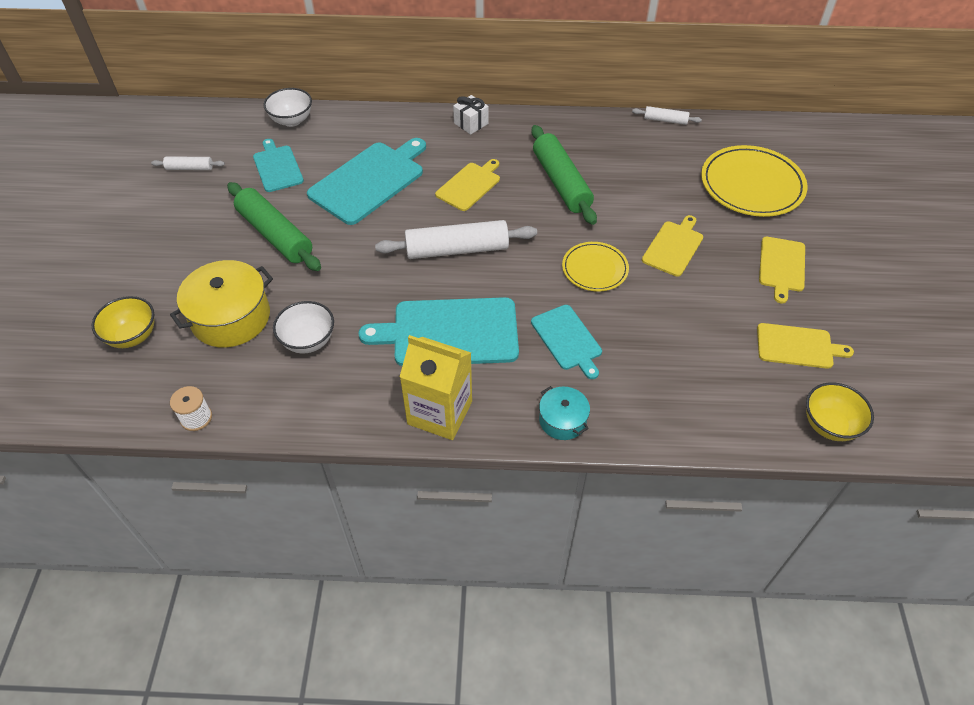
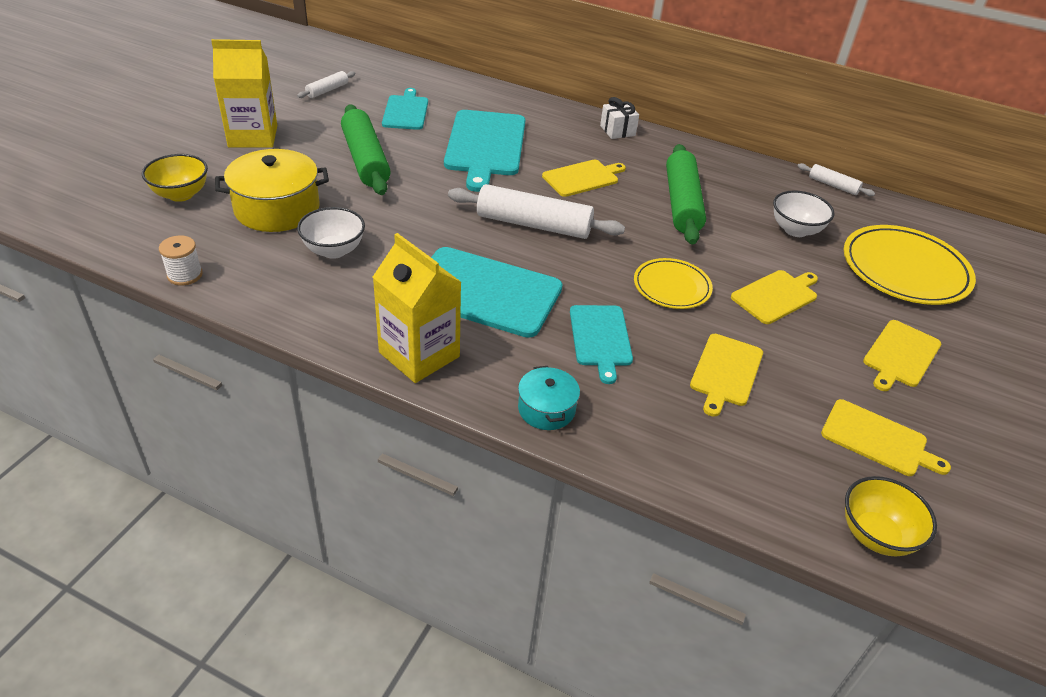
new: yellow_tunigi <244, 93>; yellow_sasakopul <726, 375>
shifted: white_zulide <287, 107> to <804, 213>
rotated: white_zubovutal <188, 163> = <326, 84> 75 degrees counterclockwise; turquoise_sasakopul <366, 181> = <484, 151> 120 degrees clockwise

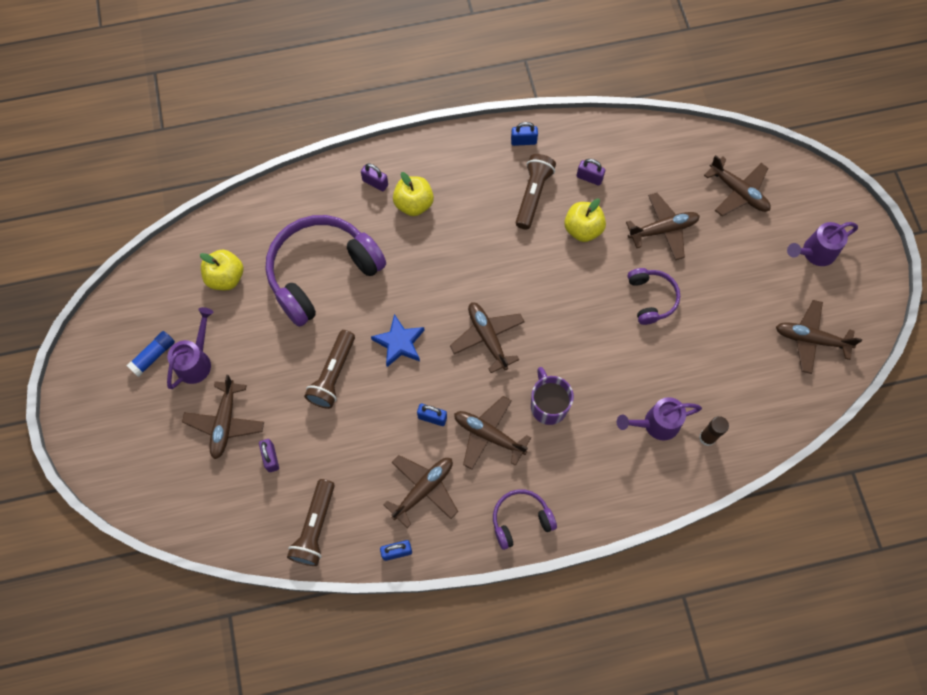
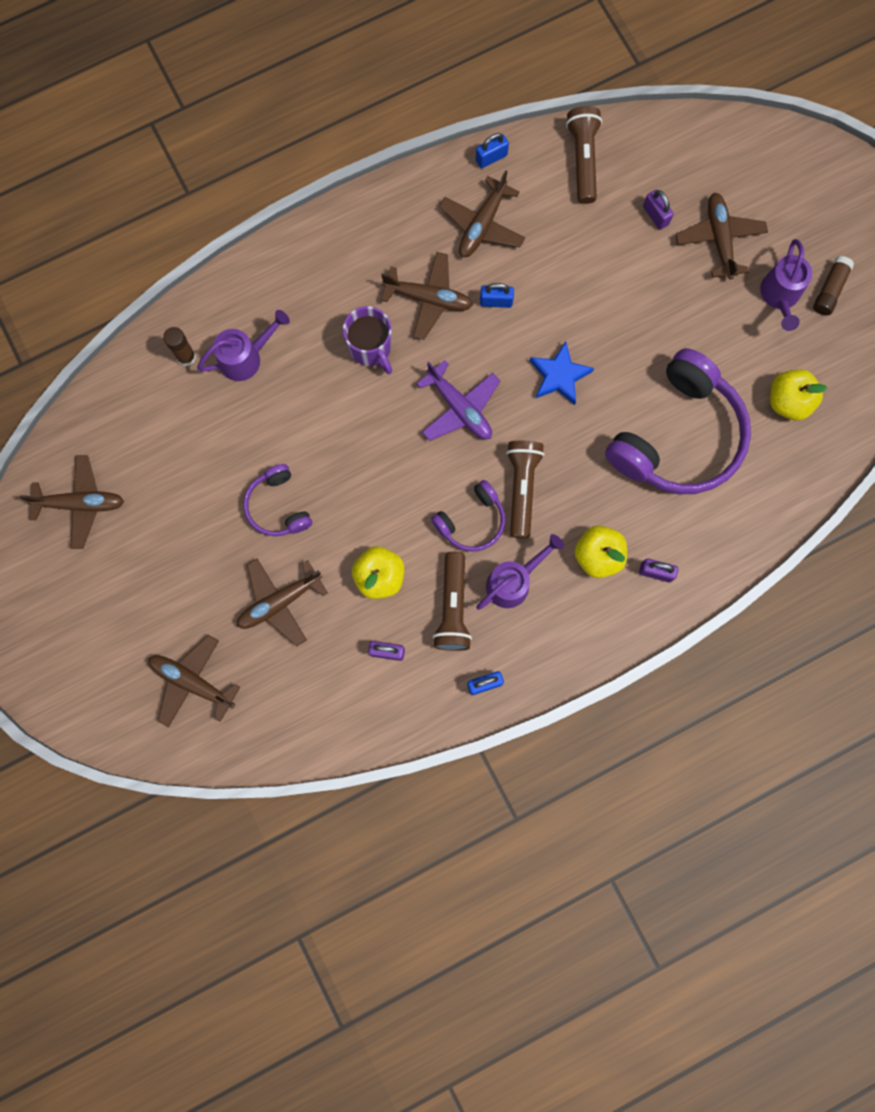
shifted: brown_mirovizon <329, 369> to <525, 489>; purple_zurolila <525, 519> to <468, 515>; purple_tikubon <822, 244> to <520, 572>
repainted: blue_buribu <150, 354> to brown_buribu <833, 285>; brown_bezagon <487, 337> to purple_bezagon <458, 400>

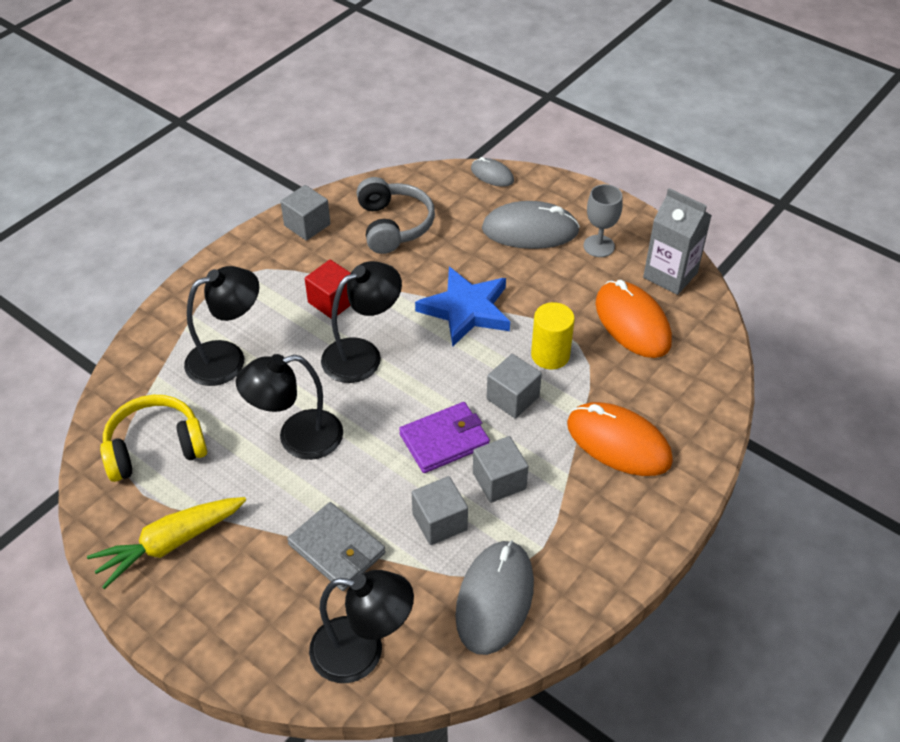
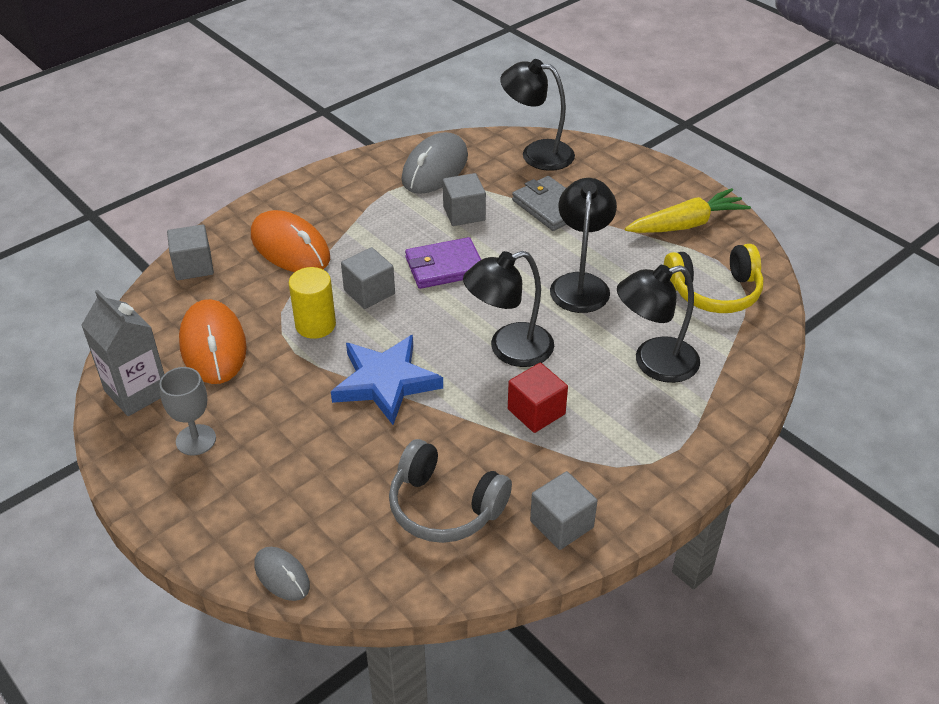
gone: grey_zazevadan <531, 225>
shifted: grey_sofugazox <500, 469> to <190, 252>
rotated: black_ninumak <289, 407> = <583, 245> 75 degrees counterclockwise; grey_zurolila <396, 215> = <450, 491> 60 degrees counterclockwise

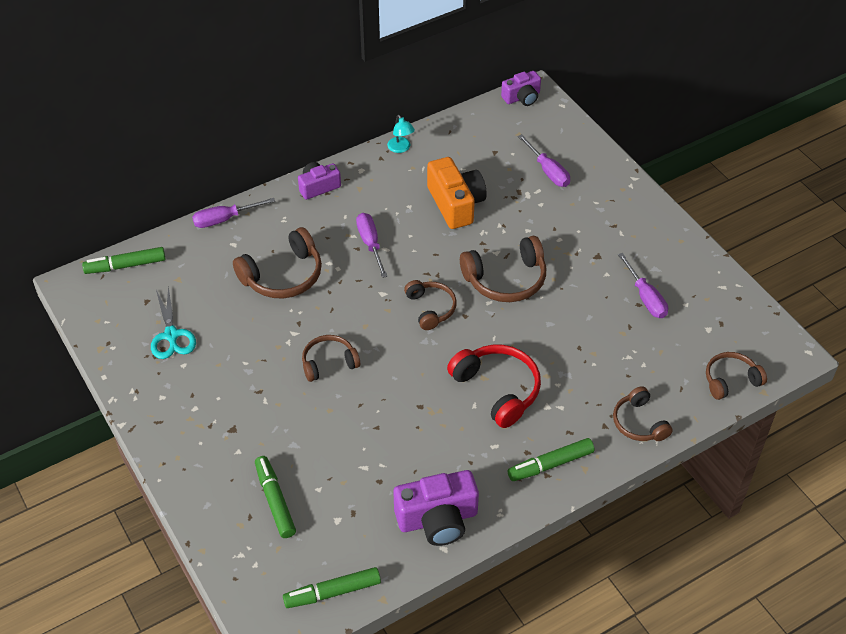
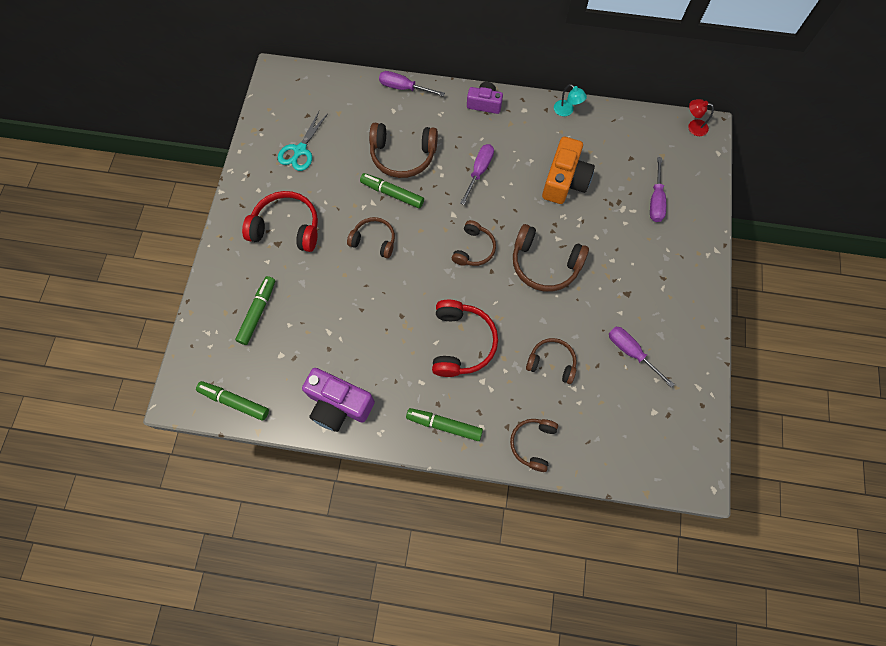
new: red_zurolila <280, 221>
shifted: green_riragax <124, 260> to <392, 190>; brown_zurolila <736, 376> to <551, 361>
swapped: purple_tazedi <521, 88> to red_ninumak <701, 117>
rotated: turquoise_ninumak <401, 134> = <570, 100> 60 degrees counterclockwise; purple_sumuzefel <643, 285> = <641, 356> 120 degrees clockwise

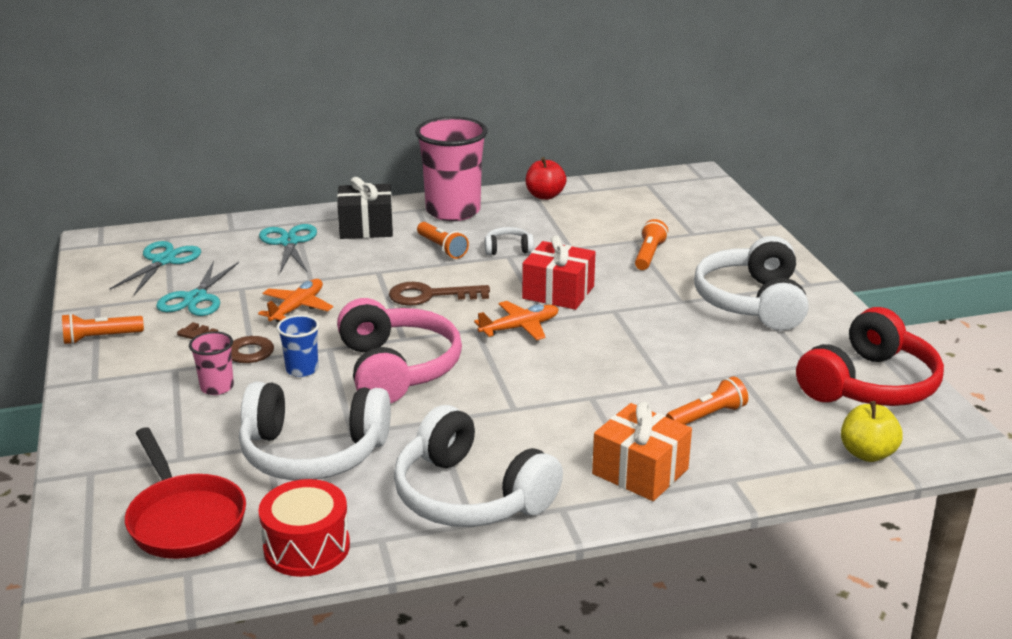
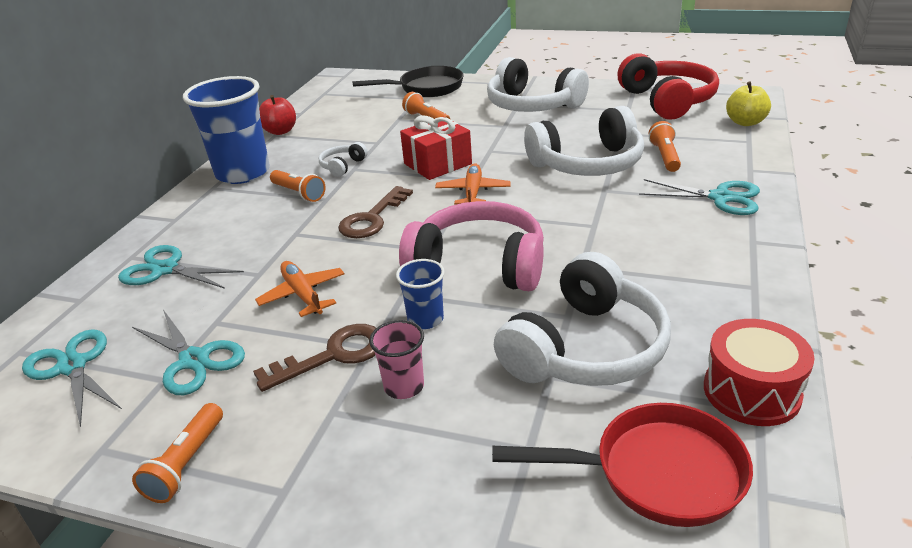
gone: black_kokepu <365, 208>
new: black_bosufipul <408, 81>
shifted: white_zurolila <478, 466> to <584, 141>
swapped: orange_kokepu <642, 451> to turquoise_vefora <699, 197>
repainted: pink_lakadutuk <451, 169> to blue_lakadutuk <226, 130>
rotated: orange_mirovizon <443, 240> = <297, 186> 45 degrees clockwise

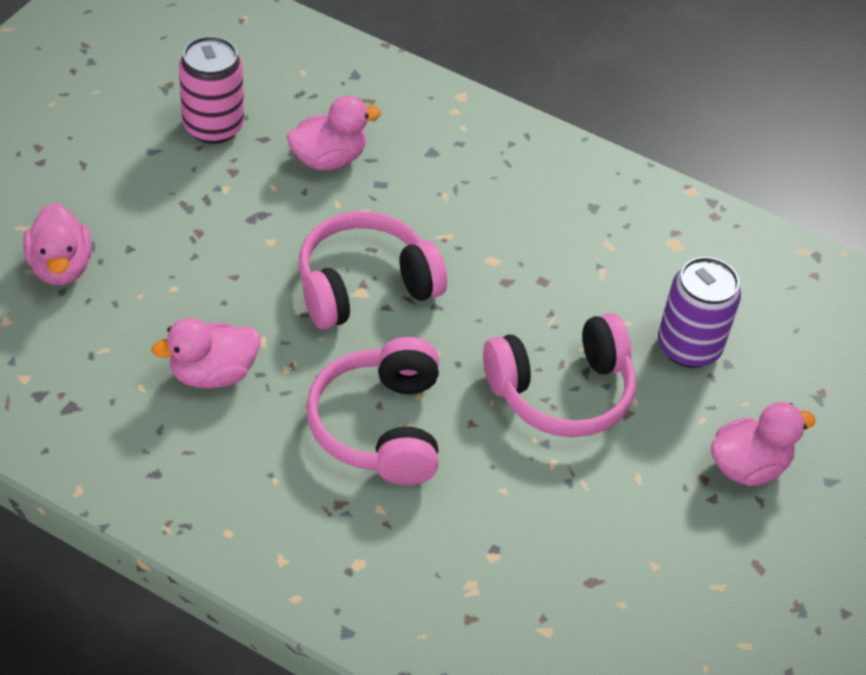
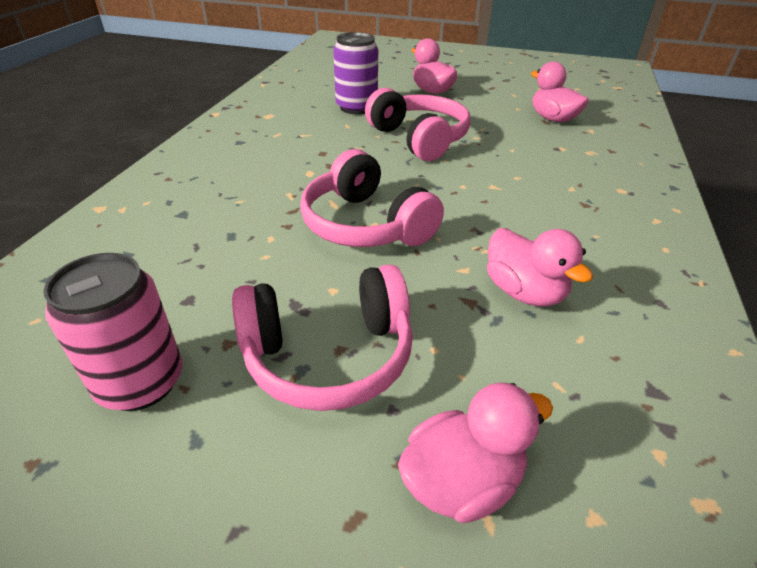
shifted: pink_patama <334, 132> to <560, 91>; pink_zurolila <372, 411> to <322, 338>

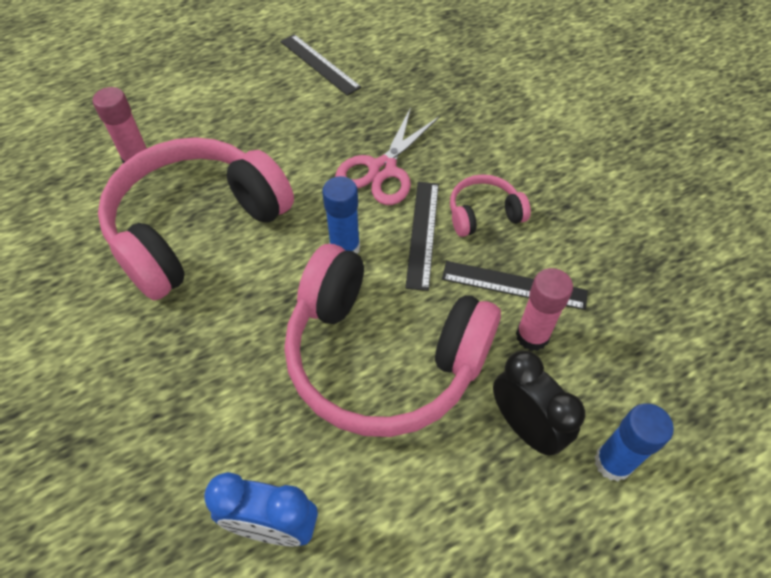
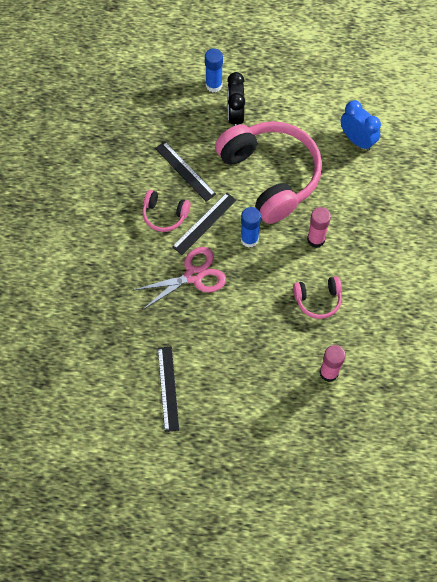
shifted: pink_buribu <544, 309> to <319, 227>
scaled: pink_zurolila <196, 218> = <317, 297> x0.44

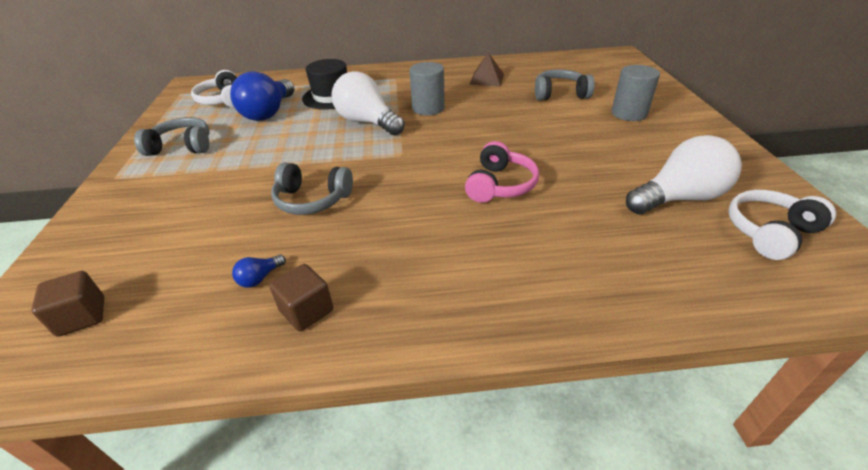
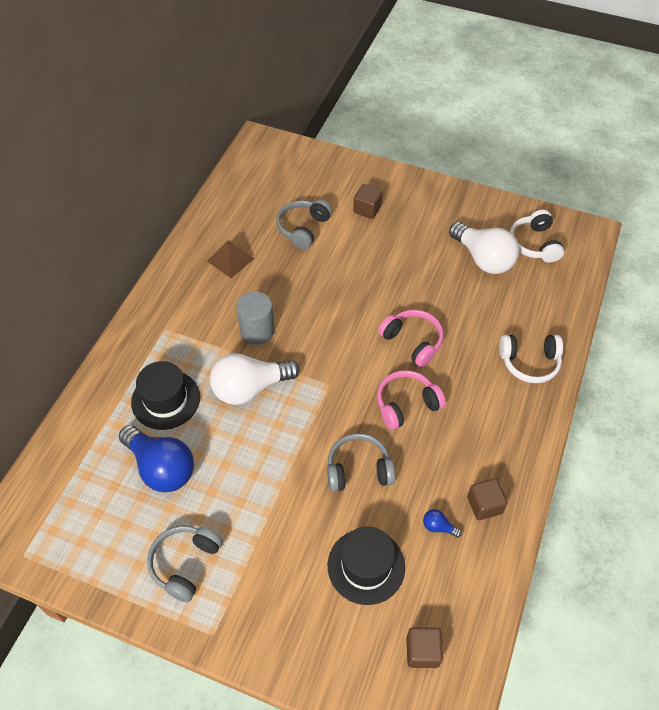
new: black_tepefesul <366, 566>; pink_zurolila <411, 400>
shifted: white_zurolila <214, 89> to <531, 359>
swapped: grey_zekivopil <635, 93> to brown_sofugazox <368, 201>
rotated: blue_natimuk <259, 271> = <442, 523> 135 degrees clockwise; grey_zurolila <312, 189> = <361, 462> 135 degrees counterclockwise; white_natimuk <684, 174> = <484, 248> 135 degrees clockwise

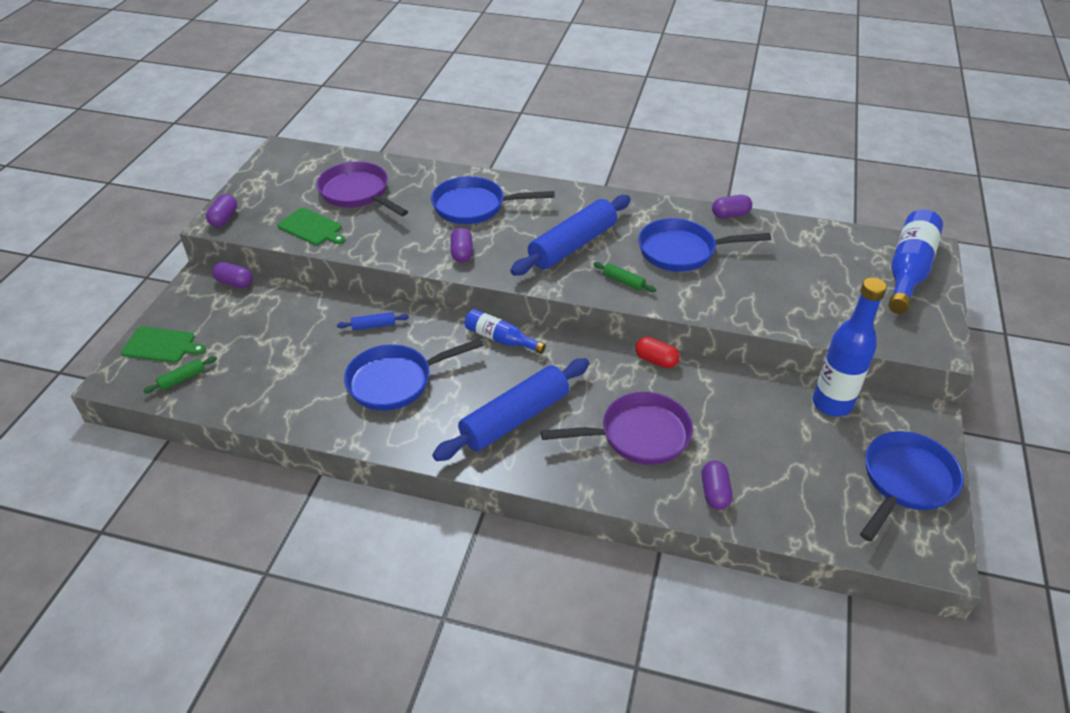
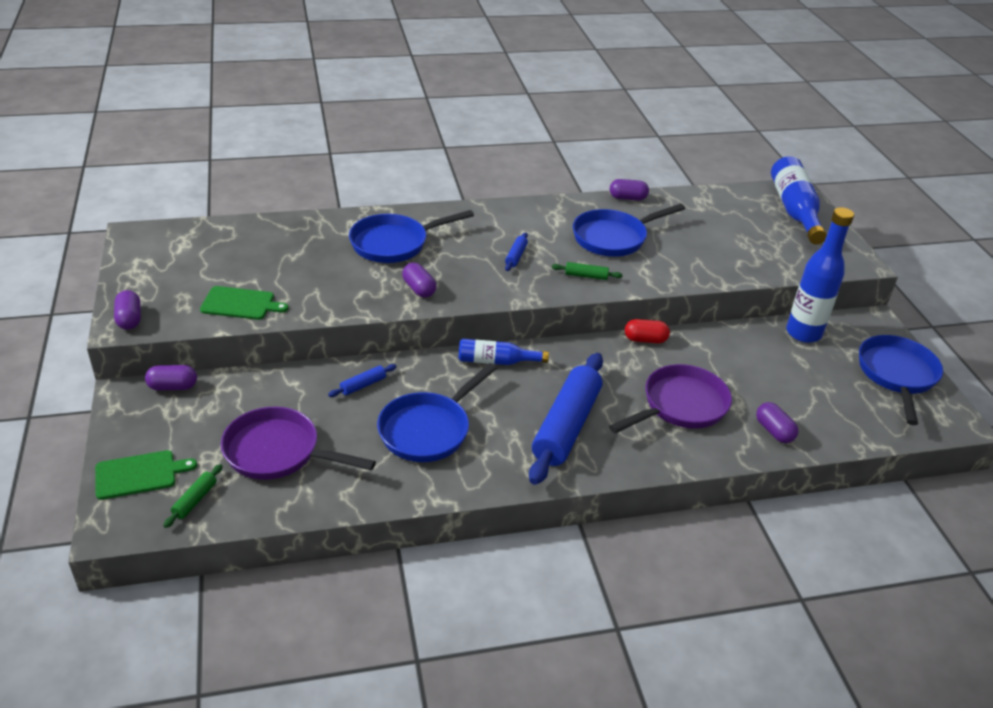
shifted: purple_bosufipul <362, 189> to <298, 443>
rotated: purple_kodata <732, 206> = <629, 190> 45 degrees clockwise
scaled: blue_zubovutal <570, 235> = <516, 251> x0.41

